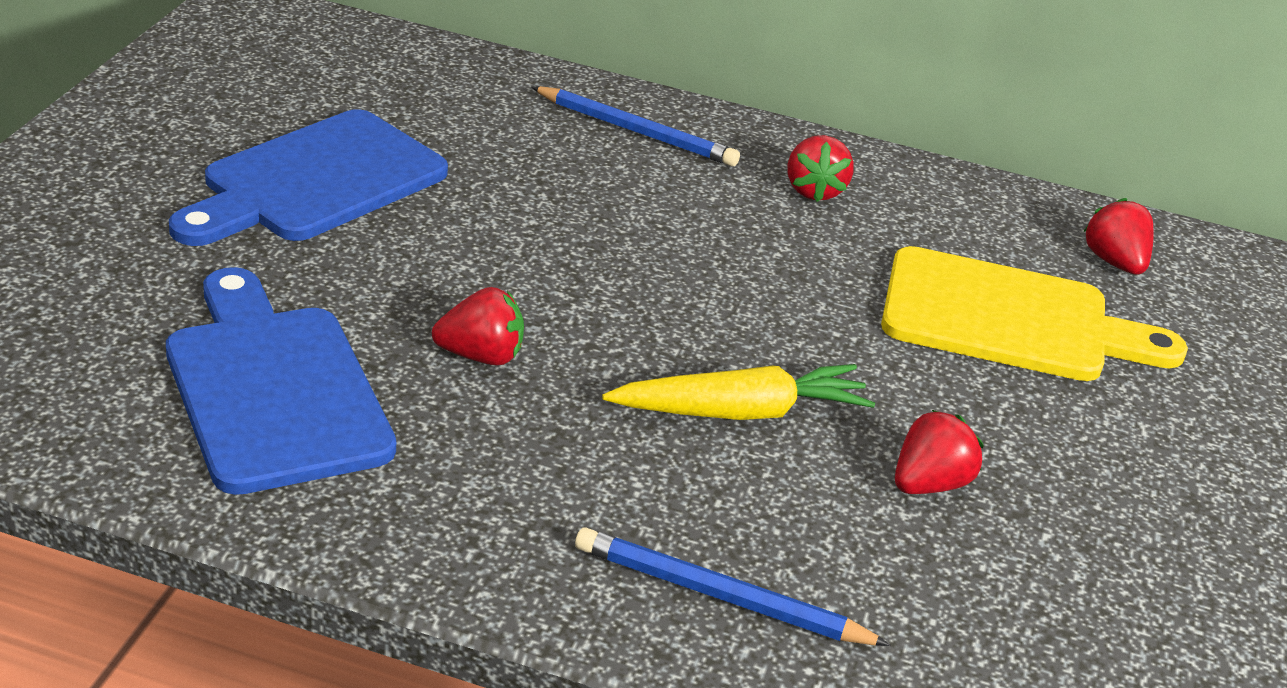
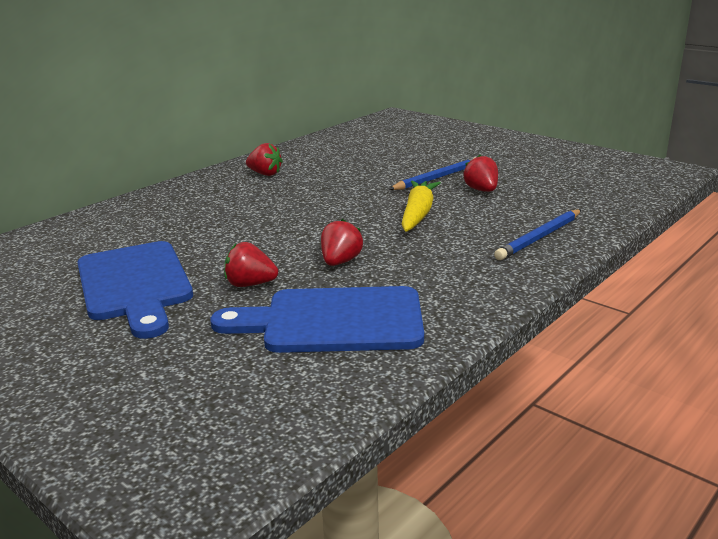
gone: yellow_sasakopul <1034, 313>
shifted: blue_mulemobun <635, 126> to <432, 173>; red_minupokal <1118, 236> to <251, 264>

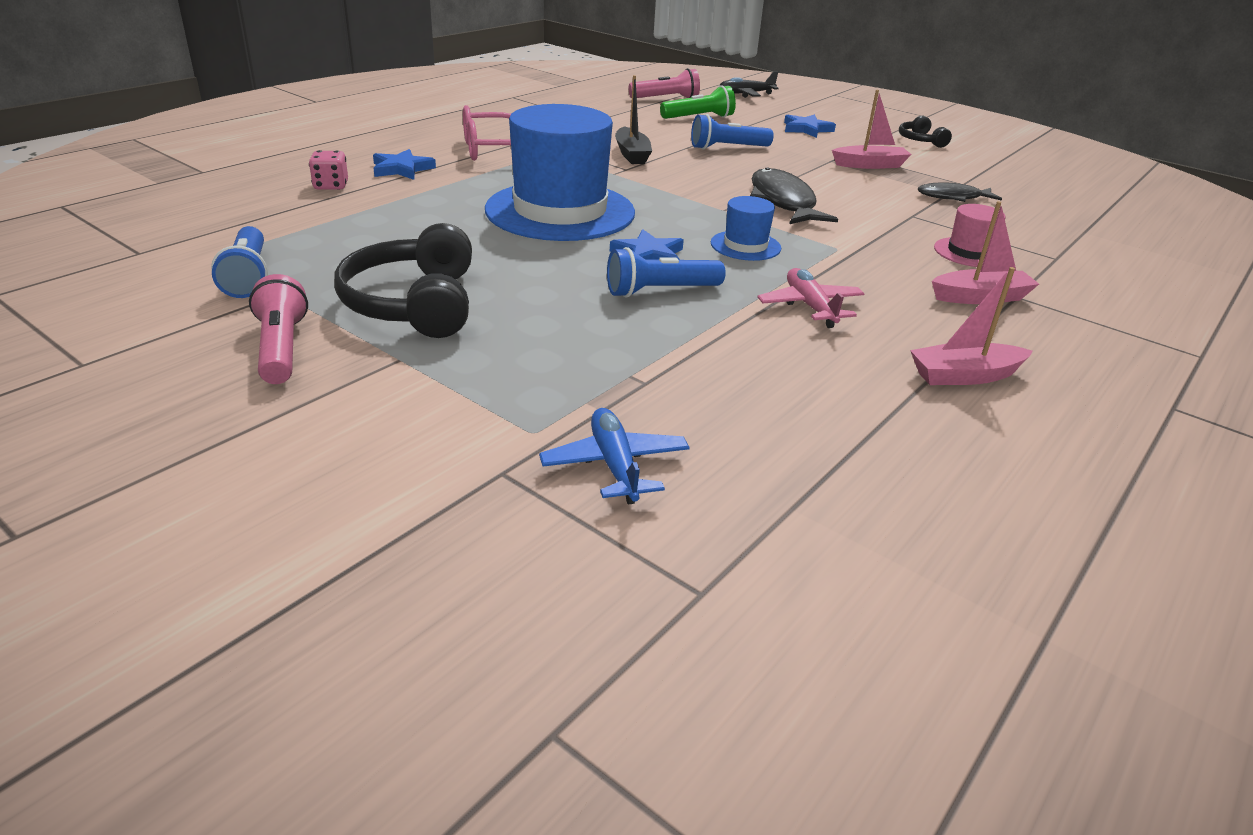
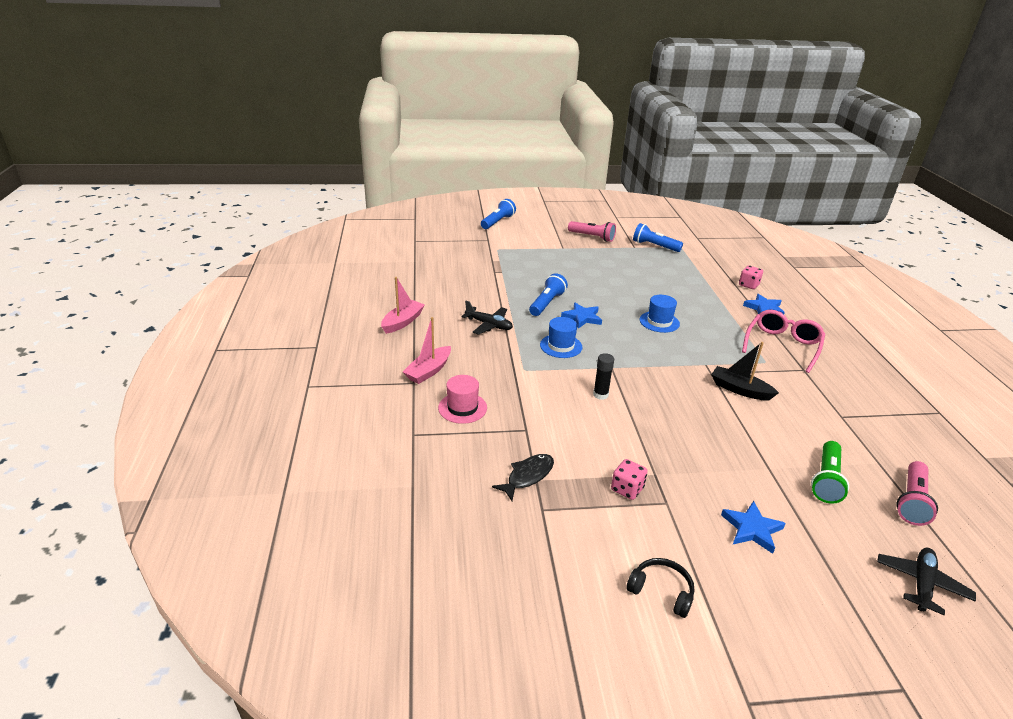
gone: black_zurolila <403, 280>; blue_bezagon <614, 456>
shifted: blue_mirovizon <732, 131> to <498, 214>
swapped: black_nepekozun <794, 195> to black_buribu <603, 376>; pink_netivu <872, 129> to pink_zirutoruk <629, 479>
repainted: pink_bezagon <811, 298> to black_bezagon <487, 318>
scaled: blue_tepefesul <560, 172> = <660, 314> x0.45

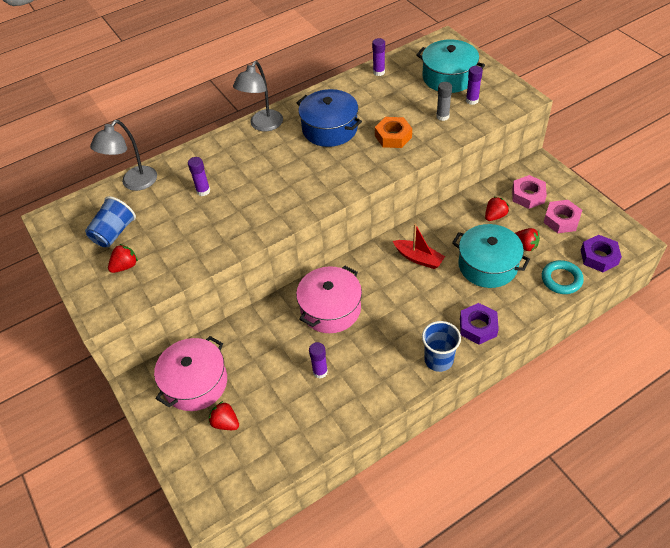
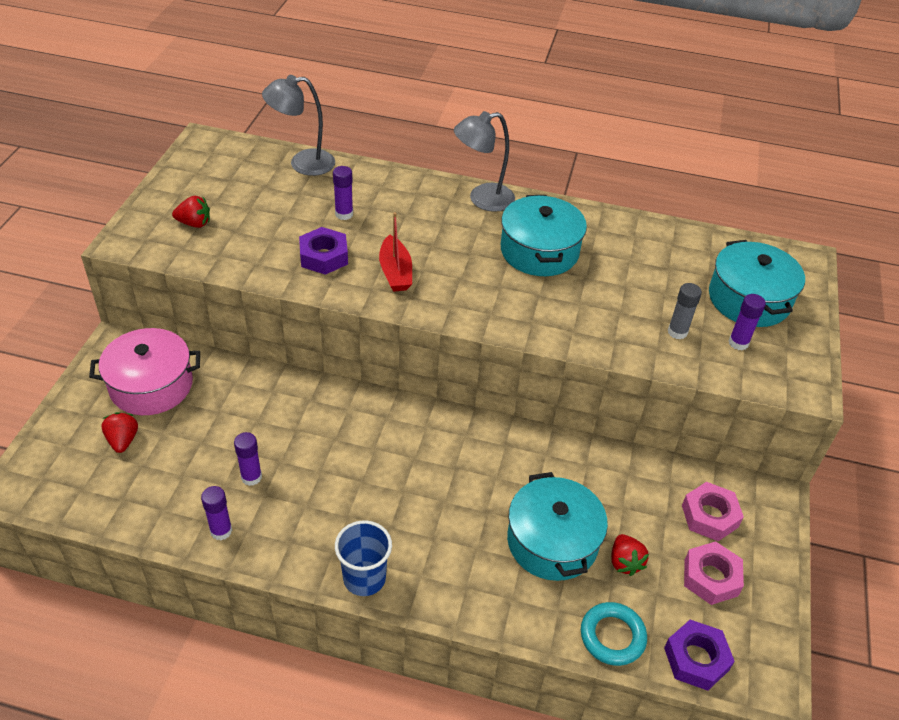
gone: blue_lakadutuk <110, 221>; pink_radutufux <329, 299>; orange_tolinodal <393, 132>; red_minupokal <497, 208>
shifted: purple_buribu <378, 57> to <216, 513>; red_netivu <419, 246> to <395, 252>; purple_tolinodal <479, 324> to <323, 251>
repainted: blue_radutufux <329, 118> to turquoise_radutufux <544, 235>

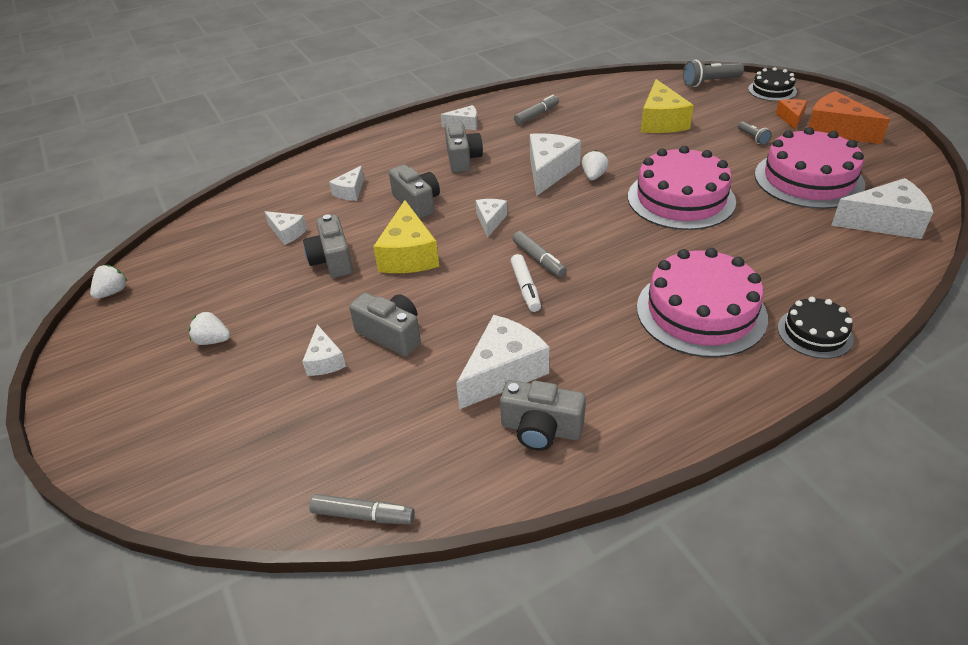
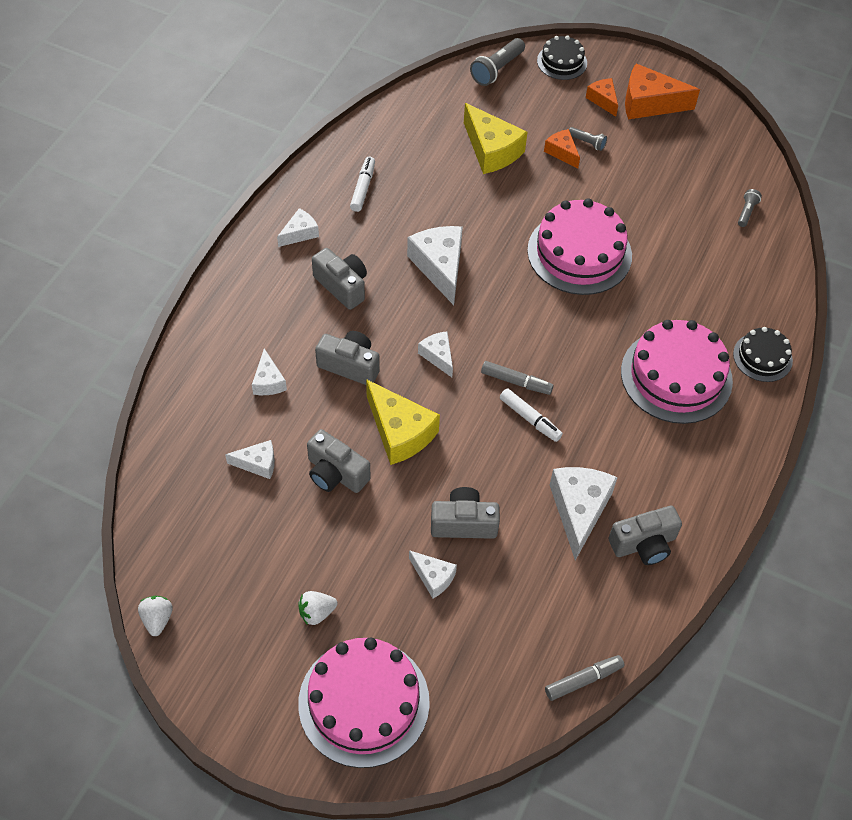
gone: white_minupokal <595, 165>
new: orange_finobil <562, 148>
shifted: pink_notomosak <810, 168> to <364, 702>
swapped: white_finobil <882, 208> to grey_mirovizon <750, 208>
repainted: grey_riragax <536, 110> to white_riragax <362, 184>

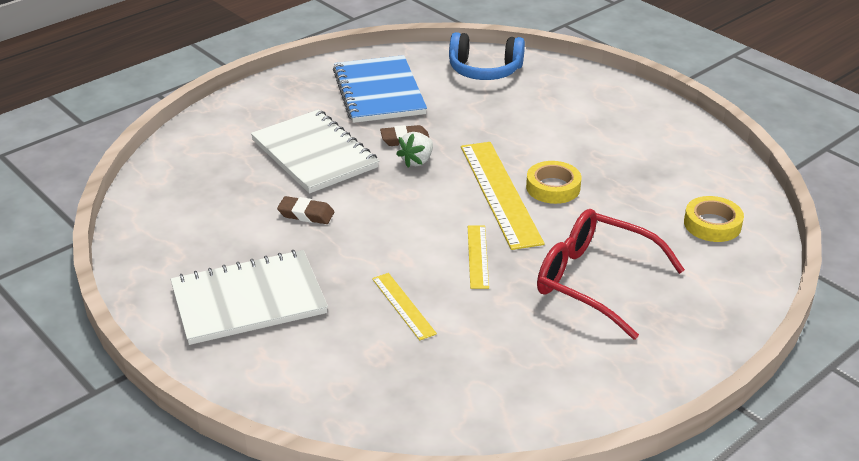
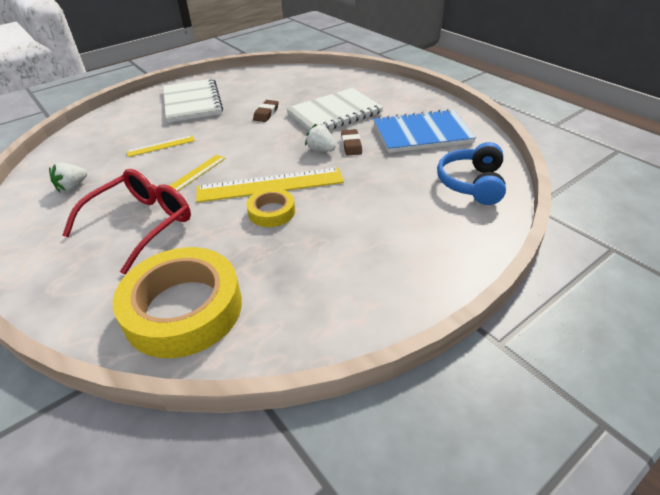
new: white_minupokal <68, 177>
rotated: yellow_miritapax <478, 257> = <198, 173> 60 degrees counterclockwise
scaled: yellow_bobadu <714, 219> = <177, 302> x2.01

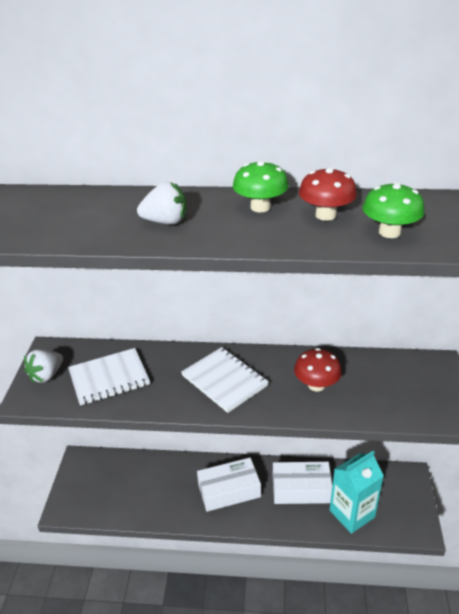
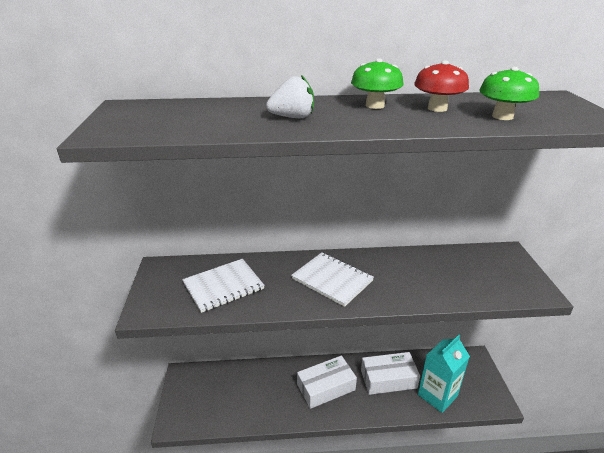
gone: white_minupokal <43, 366>; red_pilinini <318, 369>

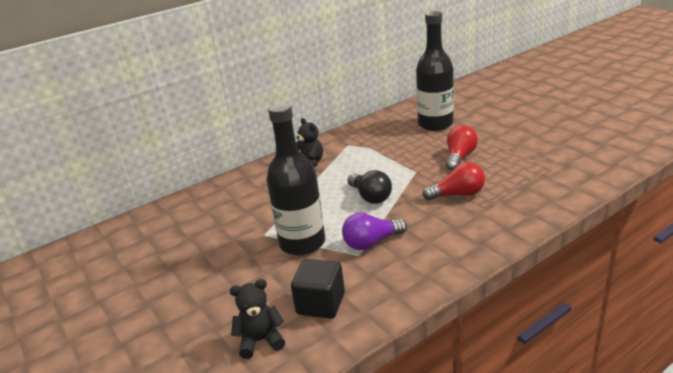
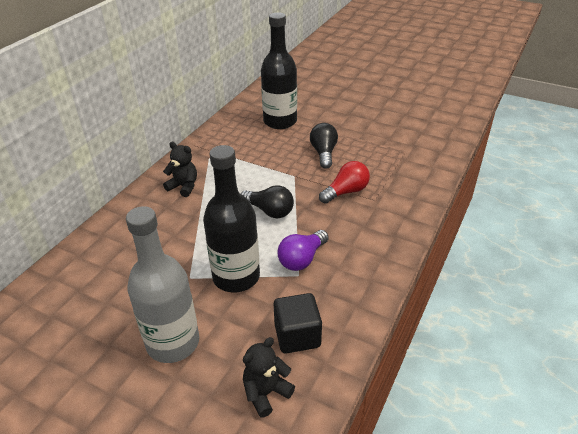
new: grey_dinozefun <162, 284>
repainted: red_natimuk <462, 148> to black_natimuk <324, 146>

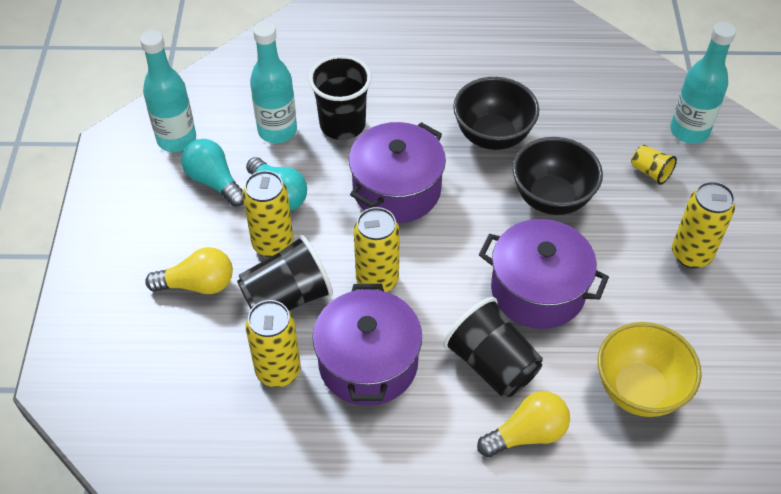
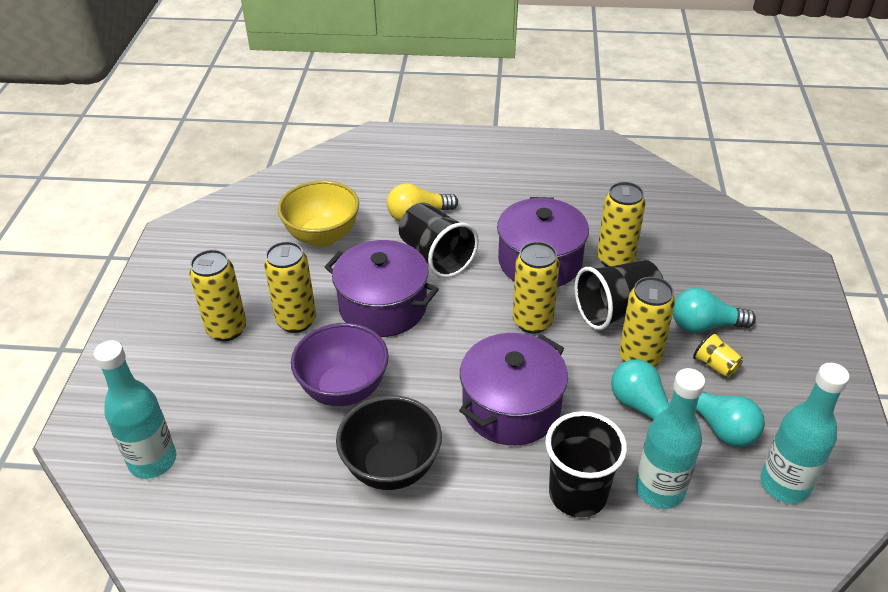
new: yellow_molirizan <290, 287>
shifted: yellow_lakadutuk <654, 165> to <718, 355>
repainted: yellow_natimuk <189, 270> to turquoise_natimuk <714, 310>; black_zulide <557, 176> to purple_zulide <340, 364>

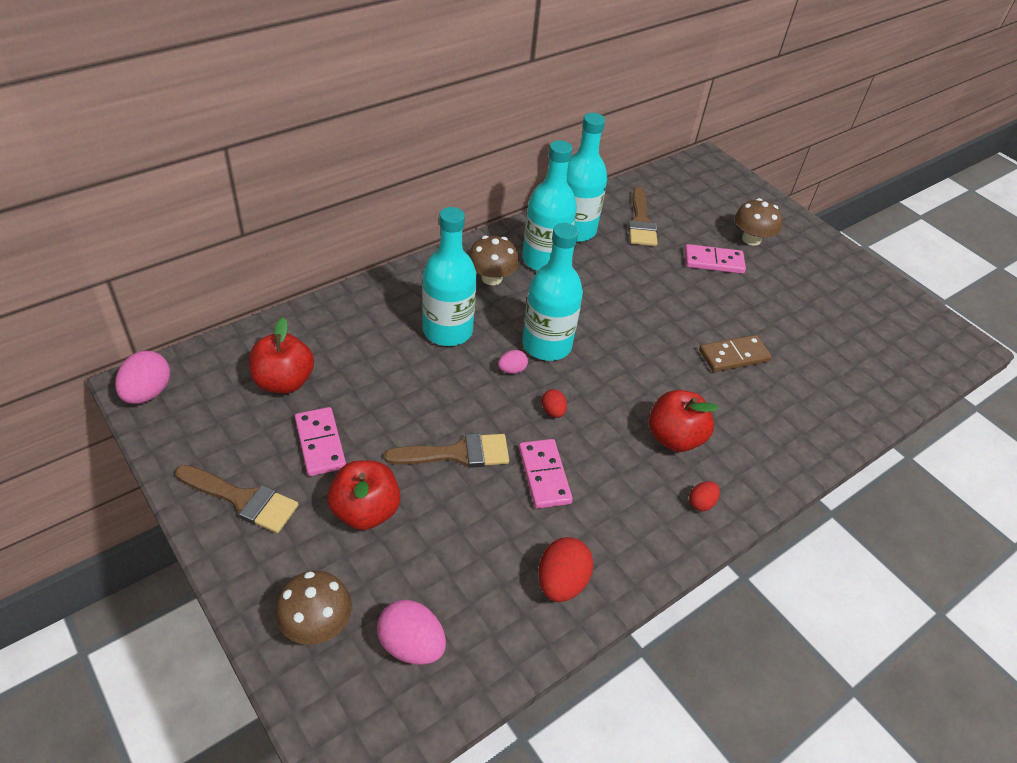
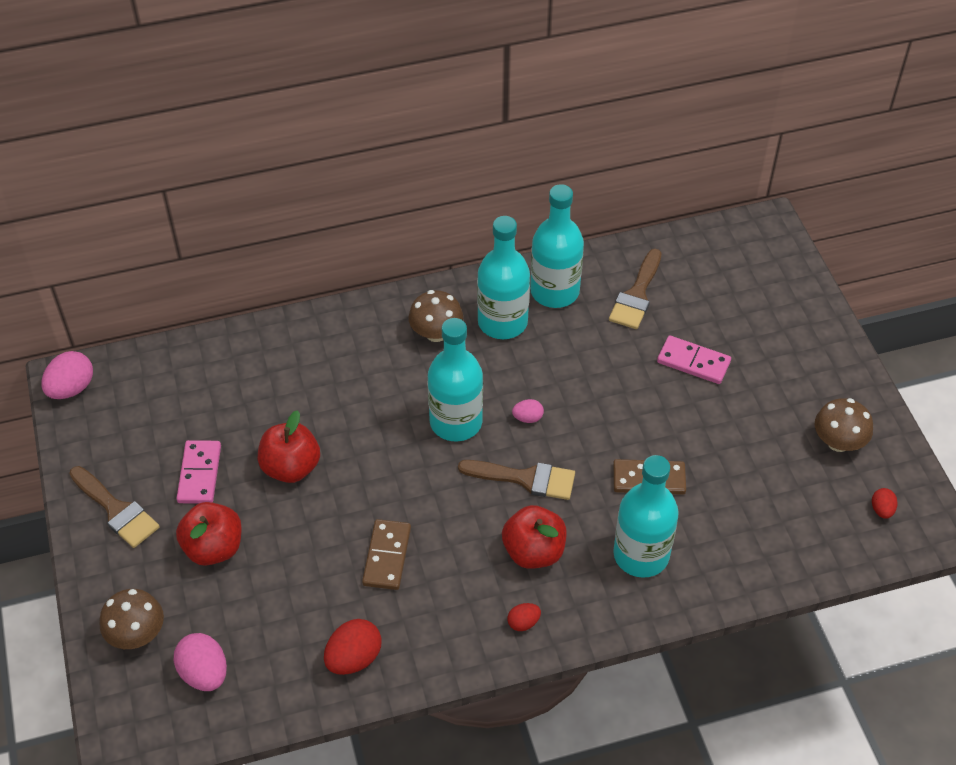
shifted: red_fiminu <281, 356> to <289, 446>; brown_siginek <446, 450> to <516, 480>; turquoise_dinozefun <449, 276> to <646, 516>; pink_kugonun <513, 362> to <528, 411>; red_kugonun <554, 403> to <885, 503>; brown_pilinini <758, 222> to <844, 425>
repainted: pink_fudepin <546, 474> to brown_fudepin <386, 554>

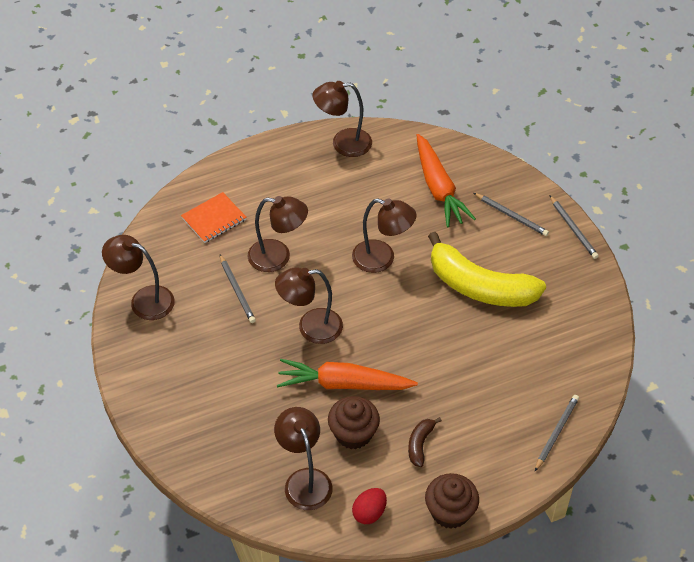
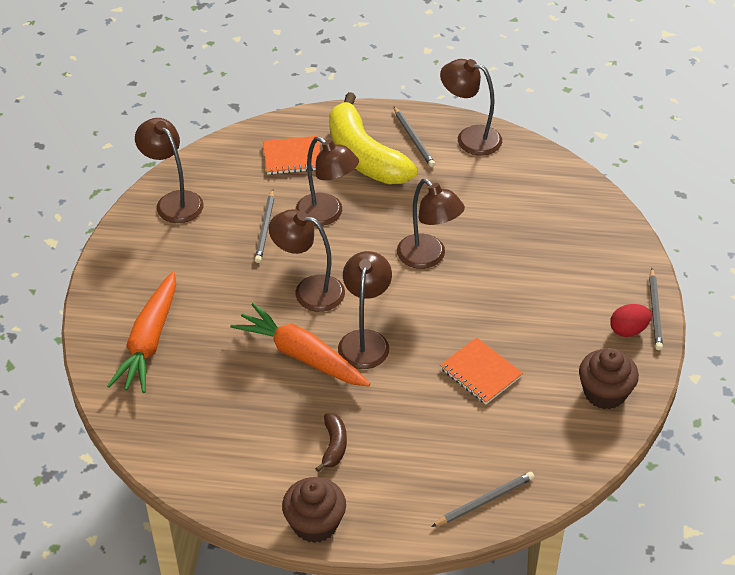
new: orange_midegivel <481, 370>
shifted: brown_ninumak <303, 458> to <365, 310>; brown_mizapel <354, 422> to <609, 379>; red_kugonun <369, 506> to <631, 320>; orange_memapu <446, 180> to <141, 332>; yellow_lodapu <487, 269> to <373, 138>; grey_mulemobun <511, 214> to <414, 136>
rotated: brown_lodapu <425, 442> = <331, 442> 135 degrees clockwise

